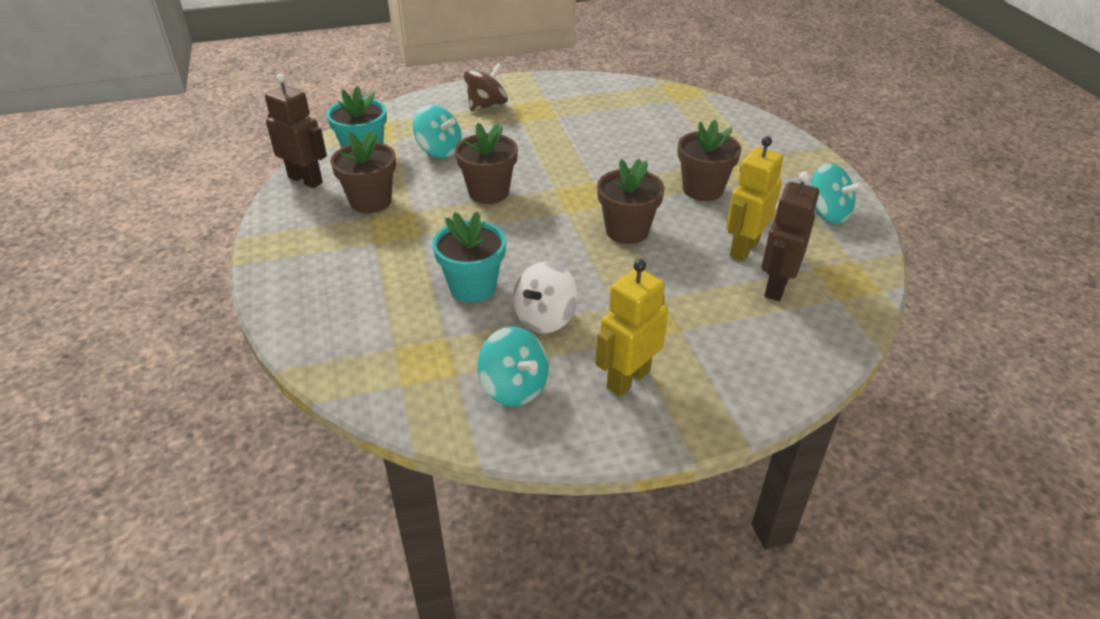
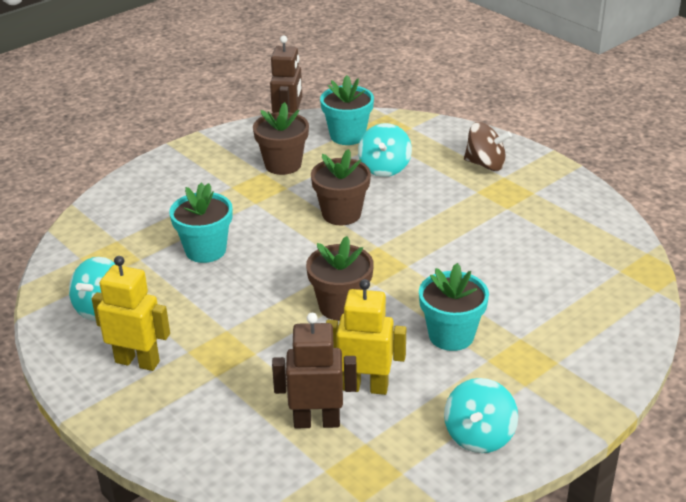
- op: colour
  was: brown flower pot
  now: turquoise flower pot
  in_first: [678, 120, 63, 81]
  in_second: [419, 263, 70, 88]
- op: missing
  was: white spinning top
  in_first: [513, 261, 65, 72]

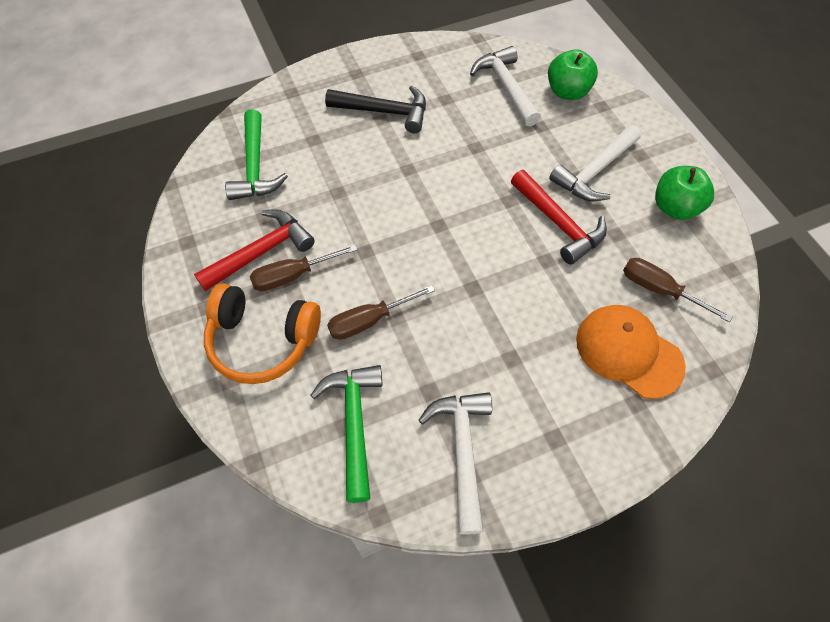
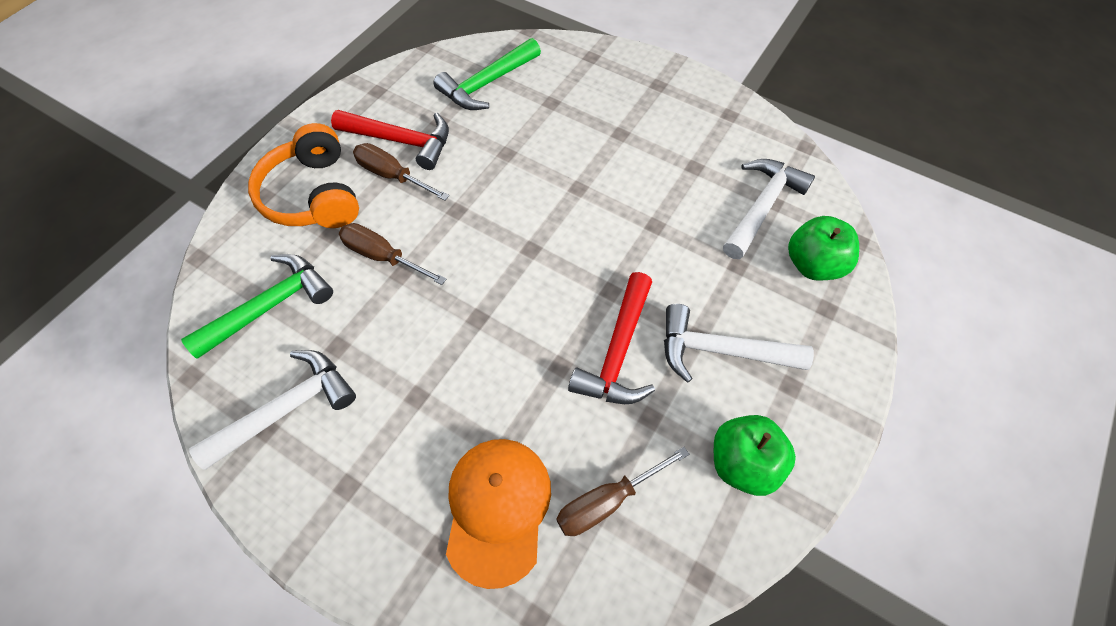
- op: spun
  was: brown screwdriver
  in_first: [623, 258, 109, 64]
  in_second: [556, 447, 133, 89]
  clockwise: -120
- op: missing
  was: black hammer
  in_first: [325, 86, 101, 47]

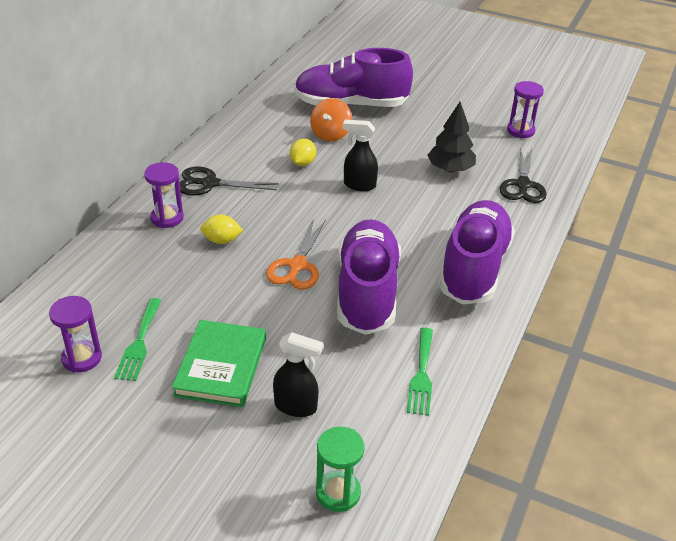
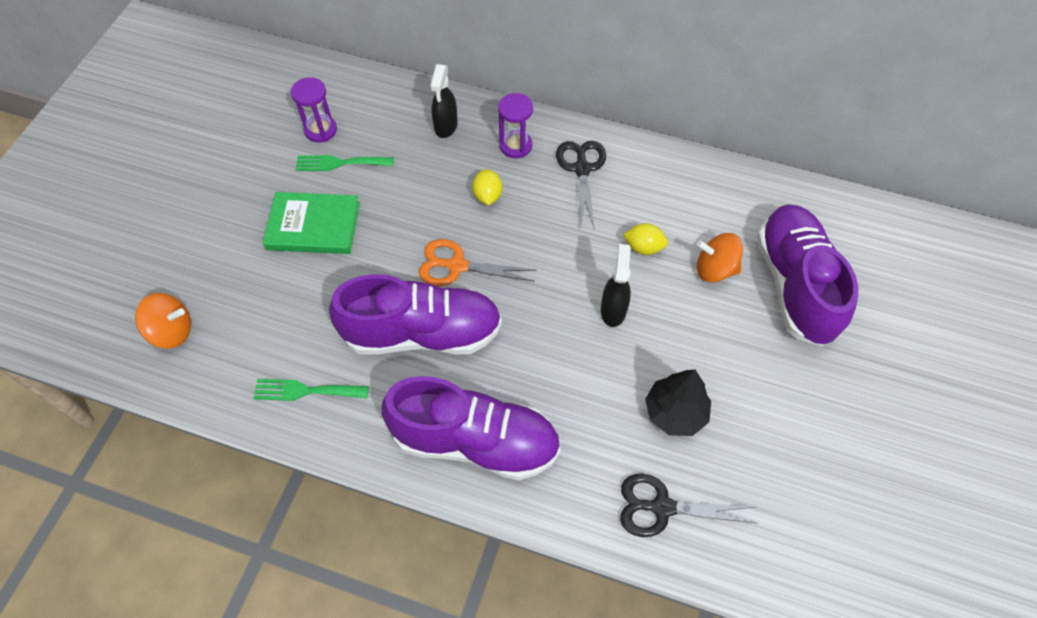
- op: exchanged
  was: green hourglass
  now: orange spinning top
  in_first: [316, 427, 49, 85]
  in_second: [135, 293, 56, 56]
- op: relocated
  was: black spray bottle
  in_first: [273, 332, 50, 85]
  in_second: [430, 64, 28, 74]
- op: missing
  was: purple hourglass
  in_first: [507, 81, 37, 57]

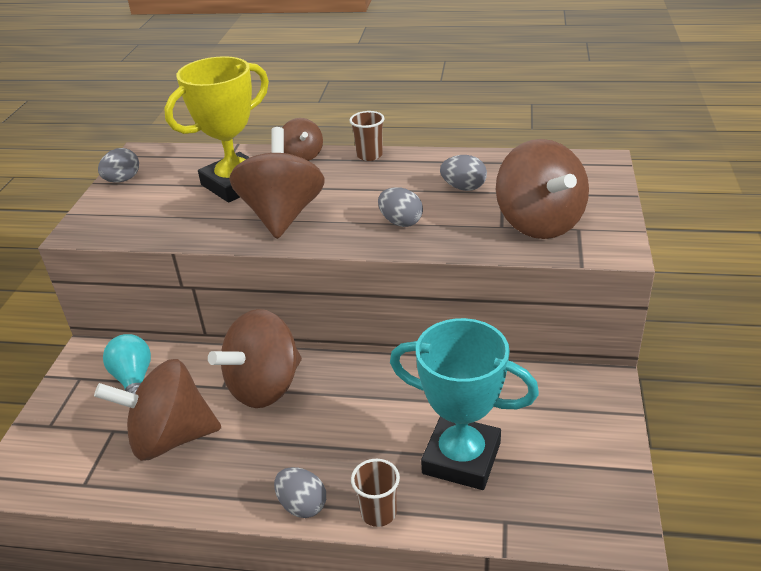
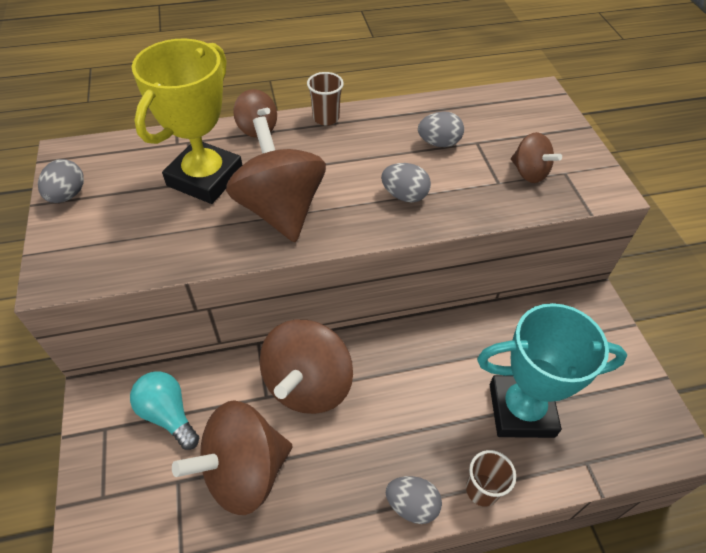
- op: size
  was: brown spinning top
  in_first: [496, 139, 93, 100]
  in_second: [511, 132, 51, 51]
  ratio: 0.53

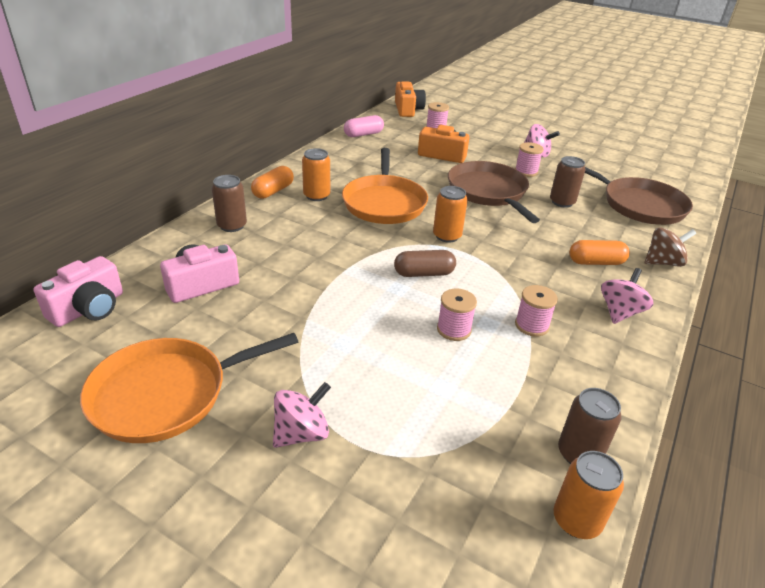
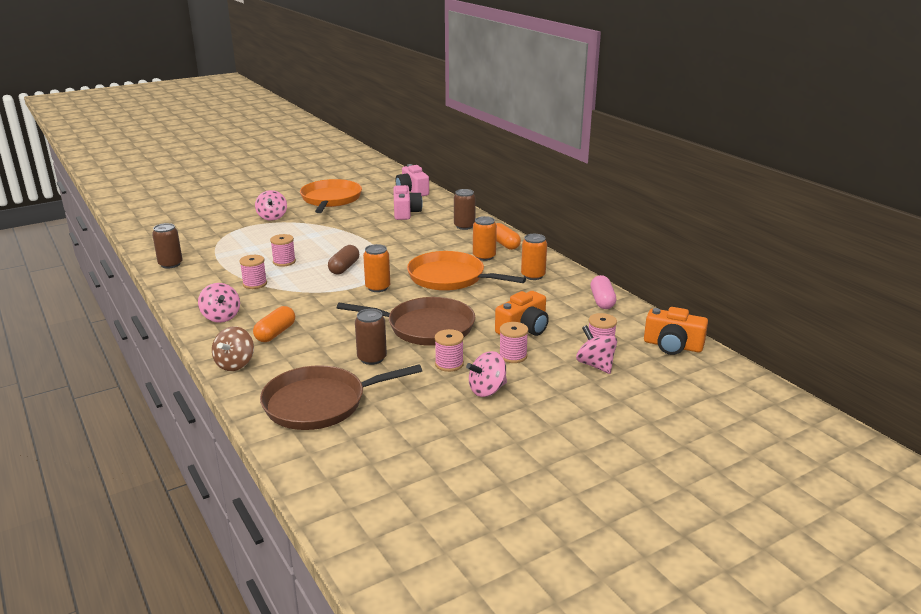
- op: appeared
  now: pink spool
  in_second: [499, 322, 29, 41]
- op: relocated
  was: orange can
  in_first: [554, 451, 70, 88]
  in_second: [521, 234, 26, 46]
- op: appeared
  now: pink spinning top
  in_second: [576, 325, 41, 49]

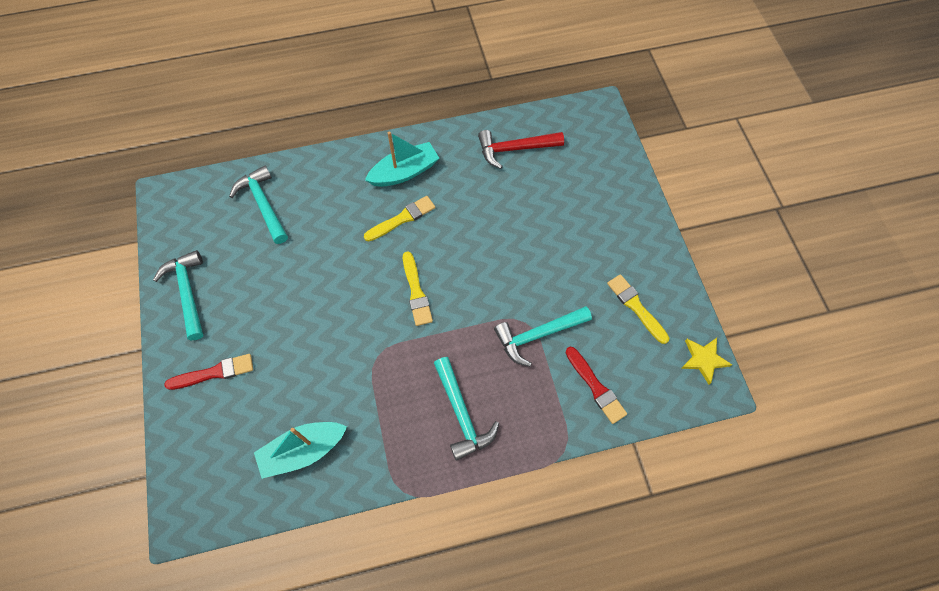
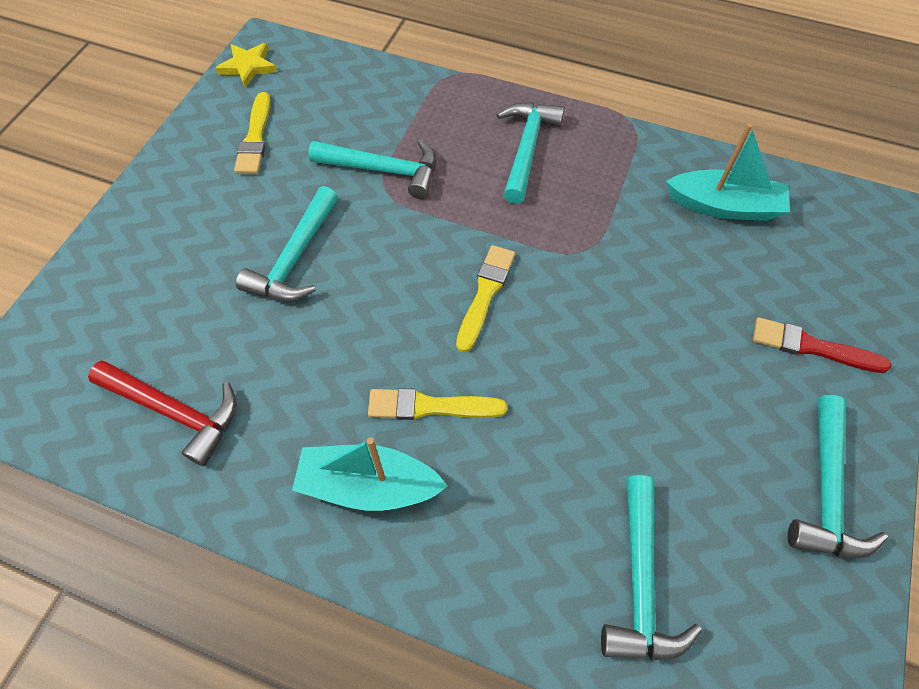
- op: appeared
  now: turquoise hammer
  in_second: [236, 186, 102, 115]
- op: missing
  was: red brush
  in_first: [565, 347, 62, 77]

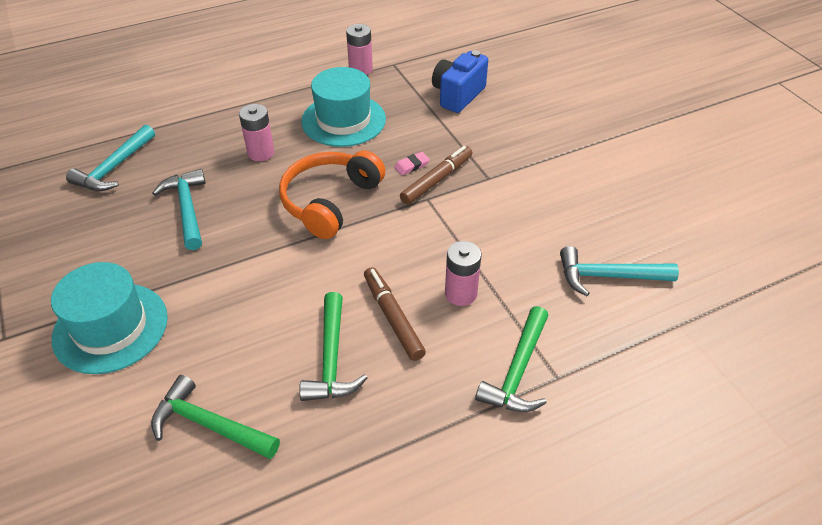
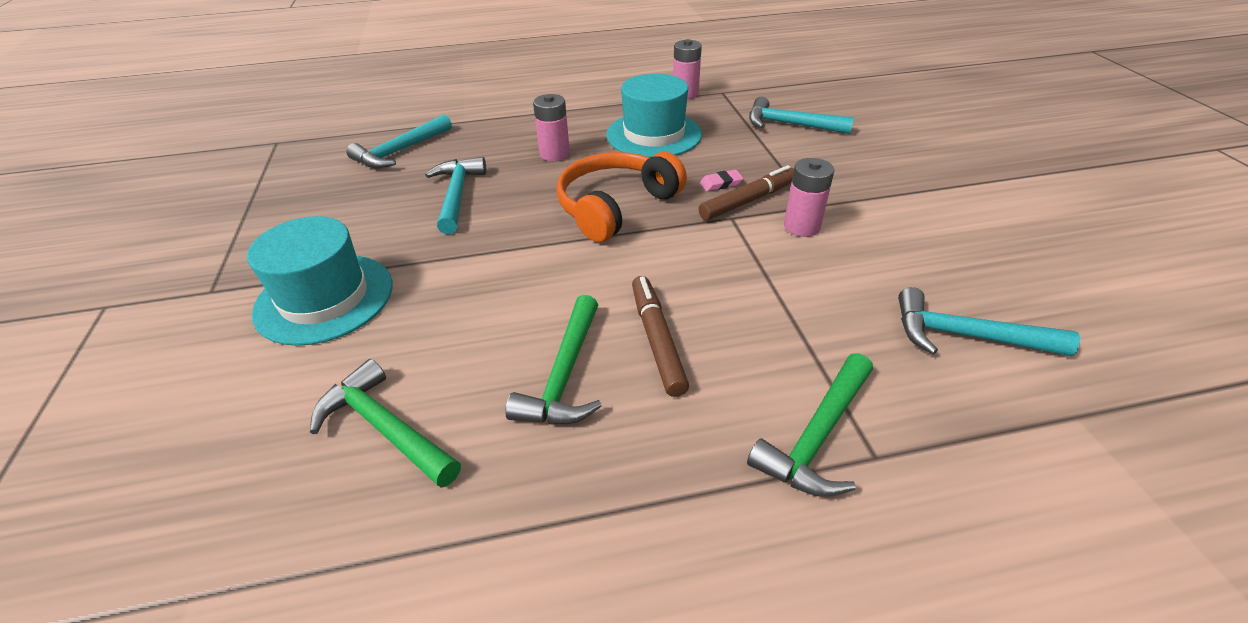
- op: exchanged
  was: blue camera
  now: turquoise hammer
  in_first: [432, 50, 56, 63]
  in_second: [749, 97, 105, 37]
- op: relocated
  was: pink battery
  in_first: [445, 241, 36, 65]
  in_second: [784, 158, 50, 79]

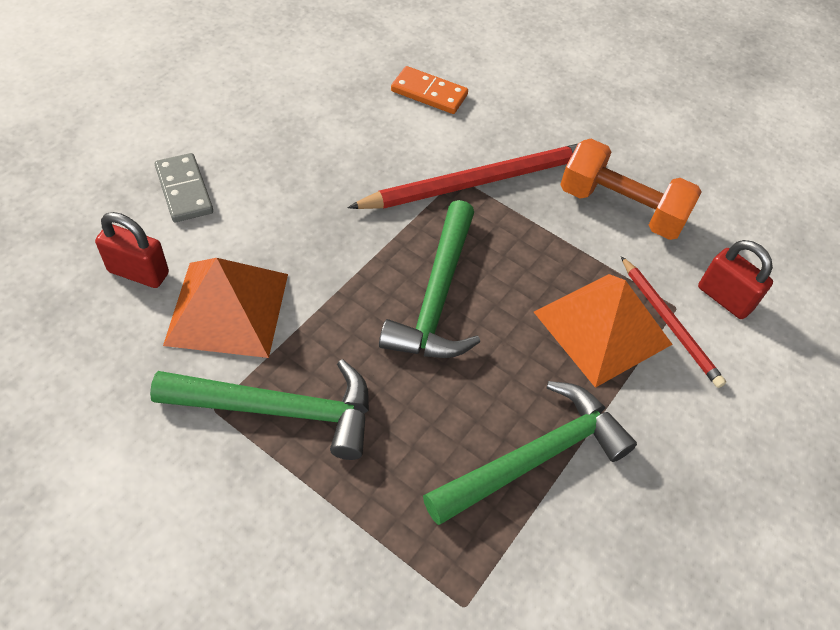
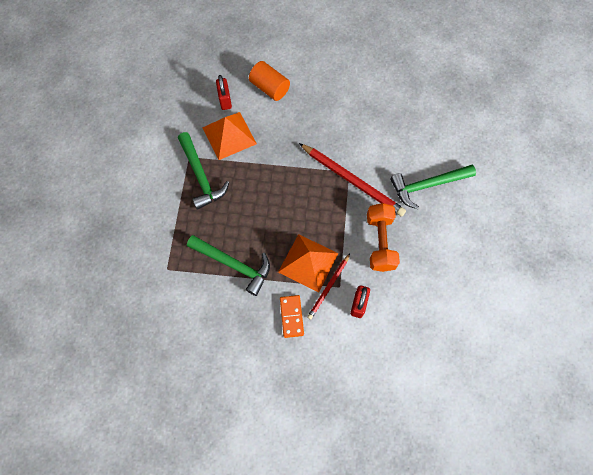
- op: exchanged
  was: grey domino
  now: orange cylinder
  in_first: [155, 153, 58, 69]
  in_second: [249, 61, 41, 40]
- op: relocated
  was: orange domino
  in_first: [391, 66, 77, 48]
  in_second: [280, 295, 24, 43]
- op: relocated
  was: green hammer
  in_first: [379, 200, 101, 158]
  in_second: [390, 165, 86, 44]

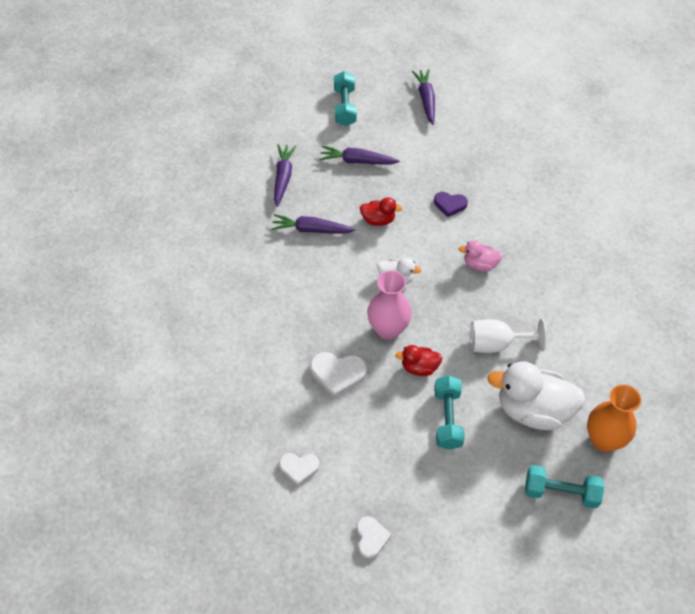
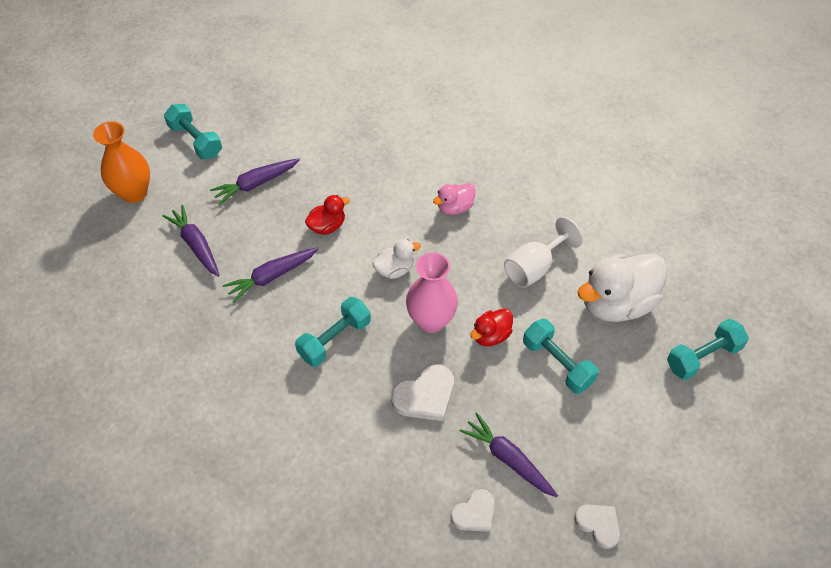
- op: relocated
  was: orange vase
  in_first: [587, 384, 54, 68]
  in_second: [93, 121, 57, 82]
- op: appeared
  now: turquoise dumbbell
  in_second: [295, 297, 76, 70]
- op: relocated
  was: purple carrot
  in_first: [412, 69, 23, 56]
  in_second: [460, 413, 98, 84]
- op: missing
  was: purple heart
  in_first: [434, 192, 34, 25]

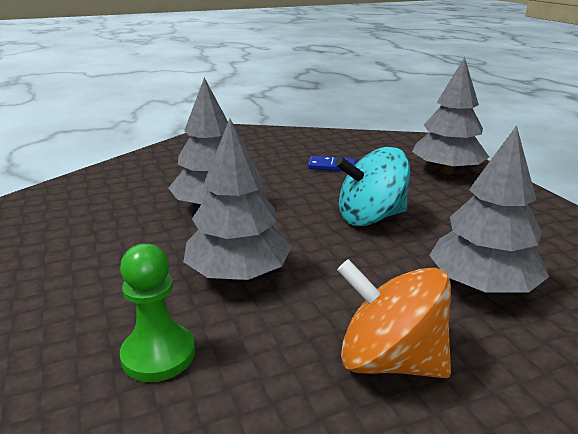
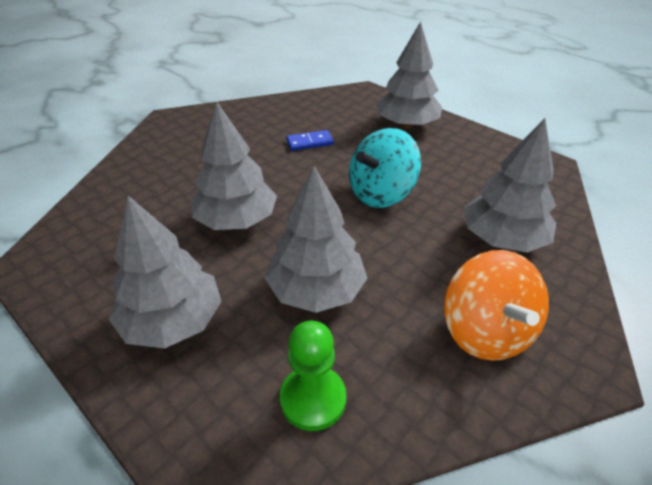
- op: appeared
  now: grey tree
  in_second: [109, 196, 113, 153]
- op: spun
  was: orange spinning top
  in_first: [337, 259, 114, 119]
  in_second: [444, 250, 105, 111]
  clockwise: -105

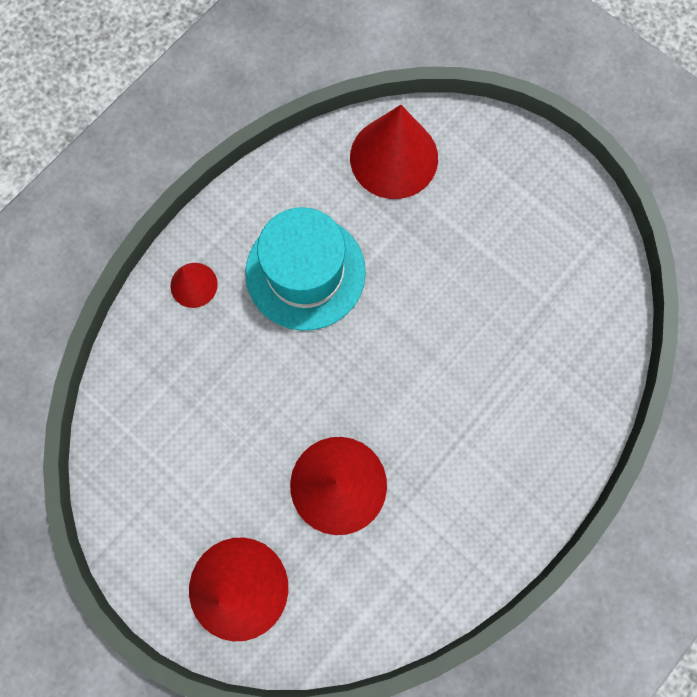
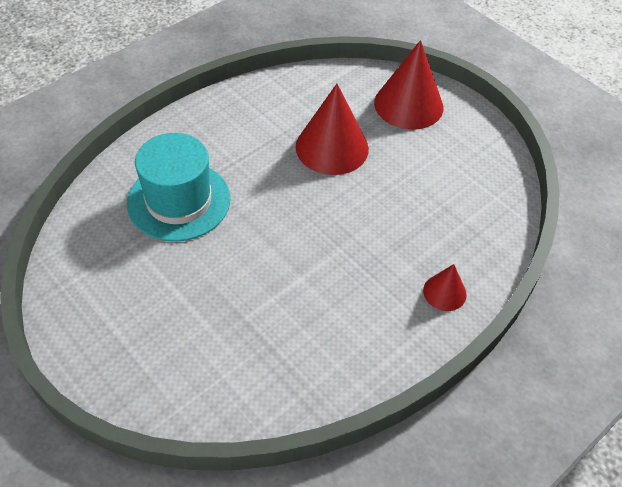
- op: relocated
  was: turquoise hat
  in_first: [245, 207, 121, 124]
  in_second: [127, 133, 104, 109]
- op: missing
  was: red cone
  in_first: [350, 105, 88, 94]

